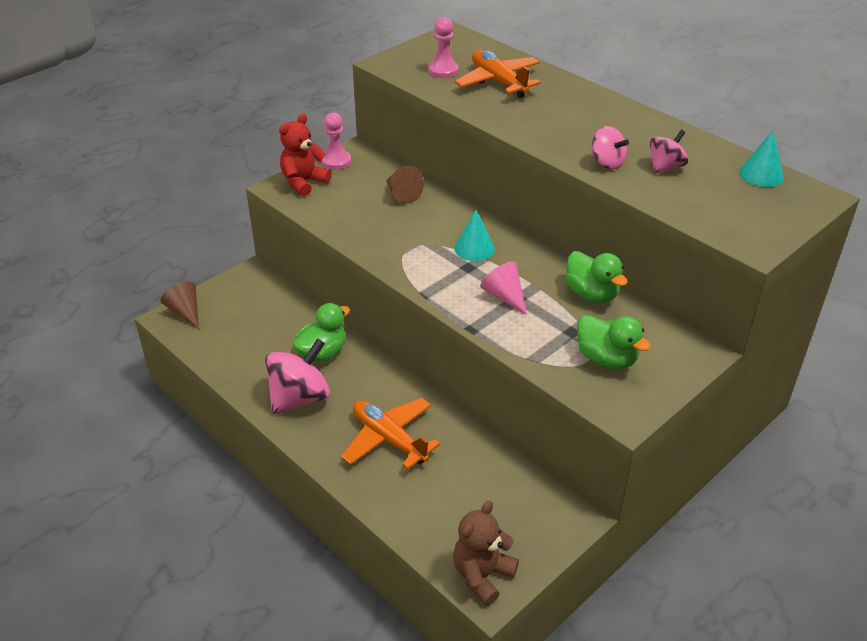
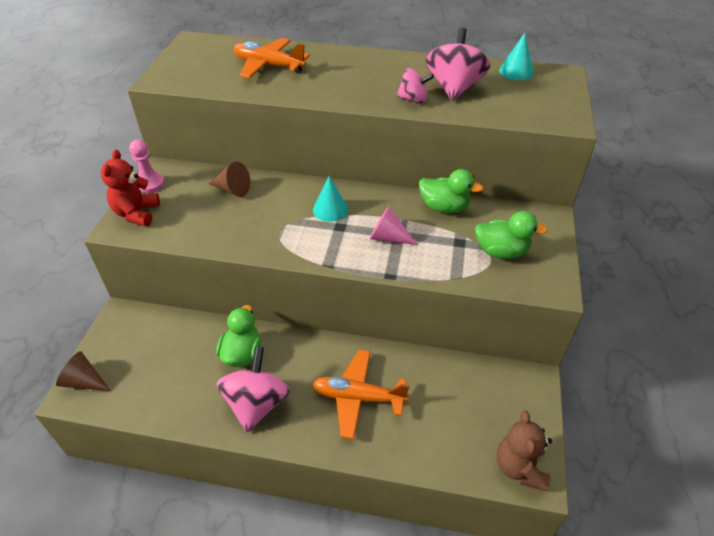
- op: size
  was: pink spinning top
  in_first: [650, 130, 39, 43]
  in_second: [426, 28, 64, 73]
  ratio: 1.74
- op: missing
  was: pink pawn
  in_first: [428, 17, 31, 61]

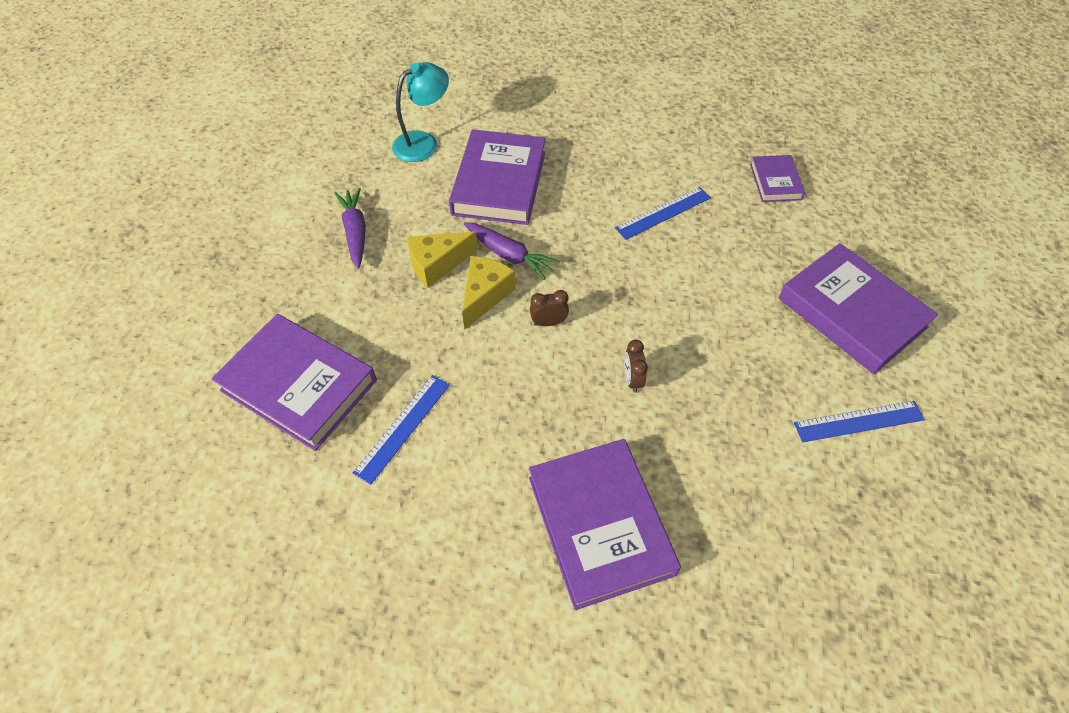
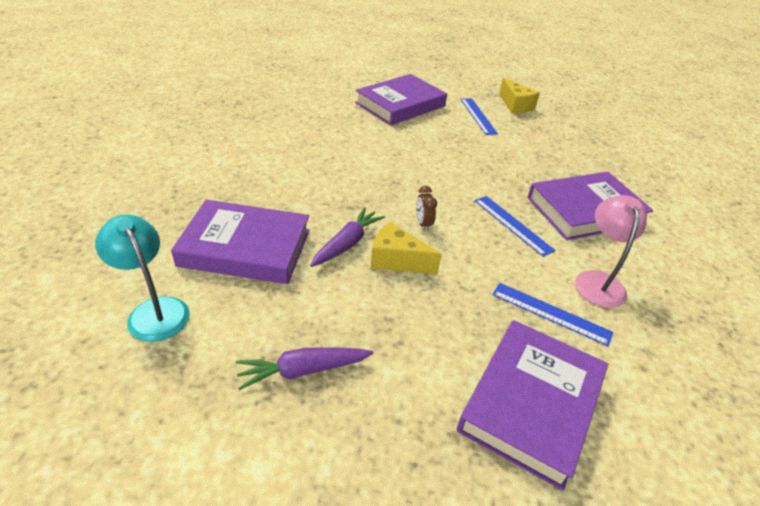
- op: relocated
  was: blue ruler
  in_first: [615, 187, 96, 53]
  in_second: [475, 196, 81, 61]
- op: relocated
  was: yellow cheese
  in_first: [407, 231, 71, 57]
  in_second: [499, 78, 41, 36]
- op: appeared
  now: pink lamp
  in_second: [575, 195, 72, 113]
- op: missing
  was: brown clock
  in_first: [624, 340, 24, 53]
- op: missing
  was: purple book
  in_first: [750, 155, 55, 47]

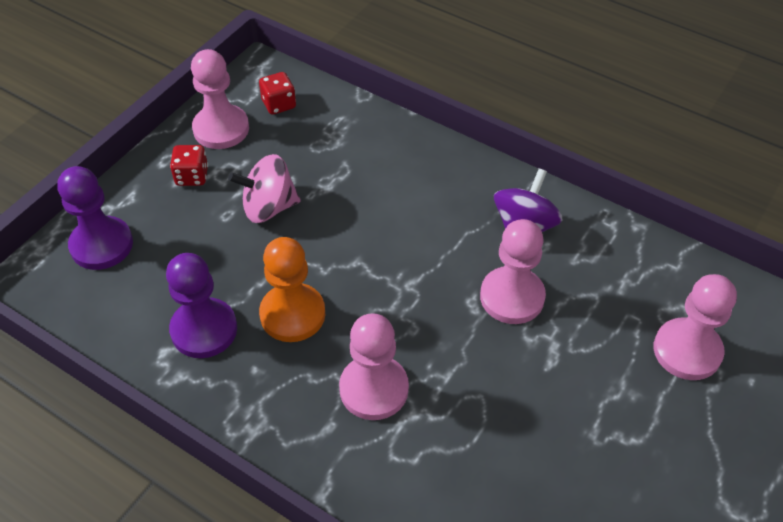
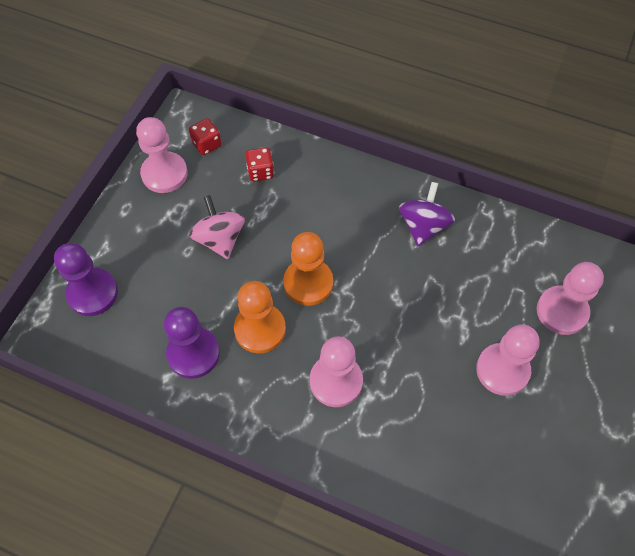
- op: spun
  was: pink spinning top
  in_first: [228, 154, 73, 69]
  in_second: [189, 195, 56, 64]
  clockwise: 90
- op: relocated
  was: red dice
  in_first: [170, 145, 38, 41]
  in_second: [246, 147, 28, 35]
- op: appeared
  now: orange pawn
  in_second: [283, 232, 50, 74]
- op: relocated
  was: pink pawn
  in_first: [480, 219, 66, 105]
  in_second: [476, 324, 64, 72]

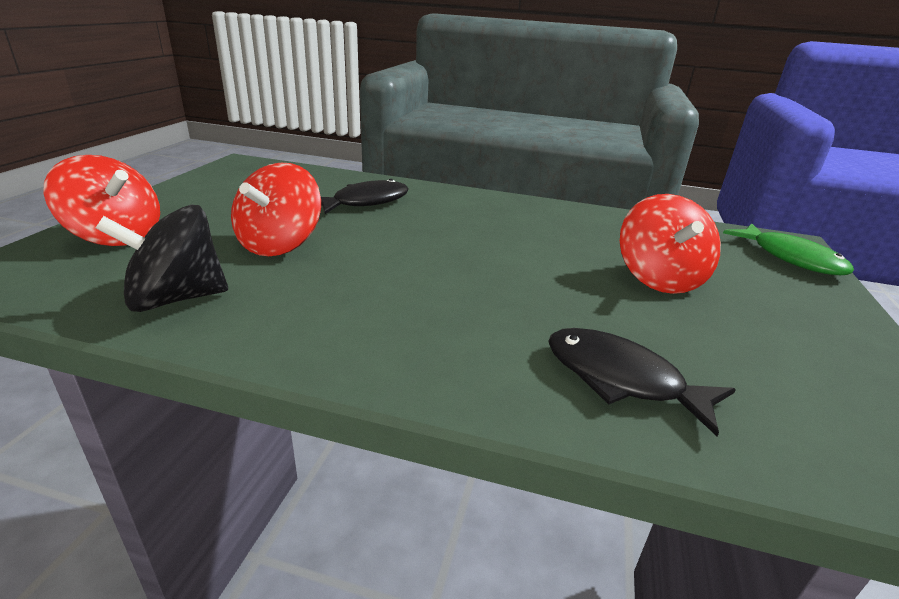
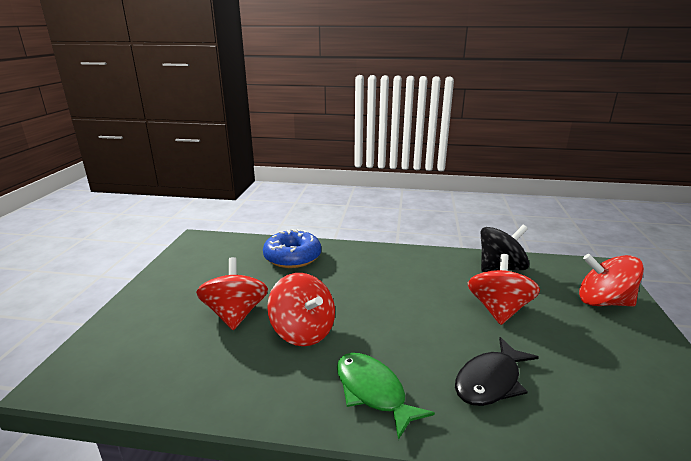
- op: exchanged
  was: black fish
  now: blue donut
  in_first: [548, 328, 188, 108]
  in_second: [263, 229, 58, 39]
- op: appeared
  now: red spinning top
  in_second: [267, 273, 68, 73]
- op: relocated
  was: green fish
  in_first: [723, 223, 131, 52]
  in_second: [337, 353, 98, 87]

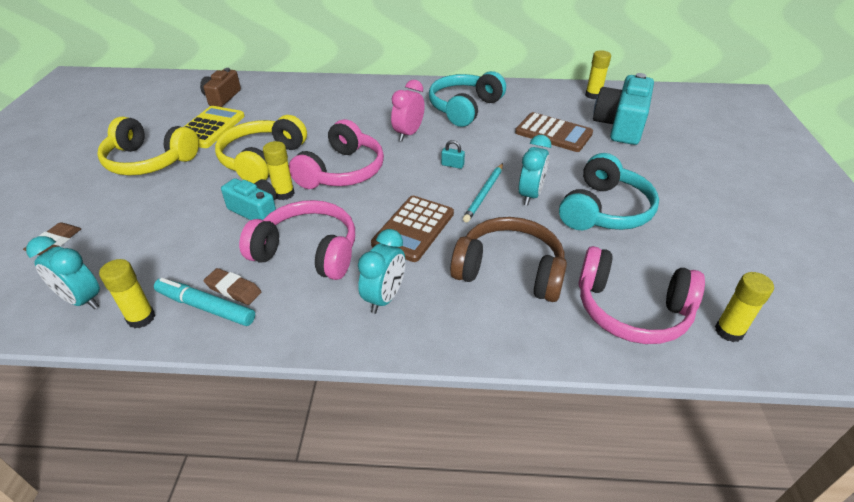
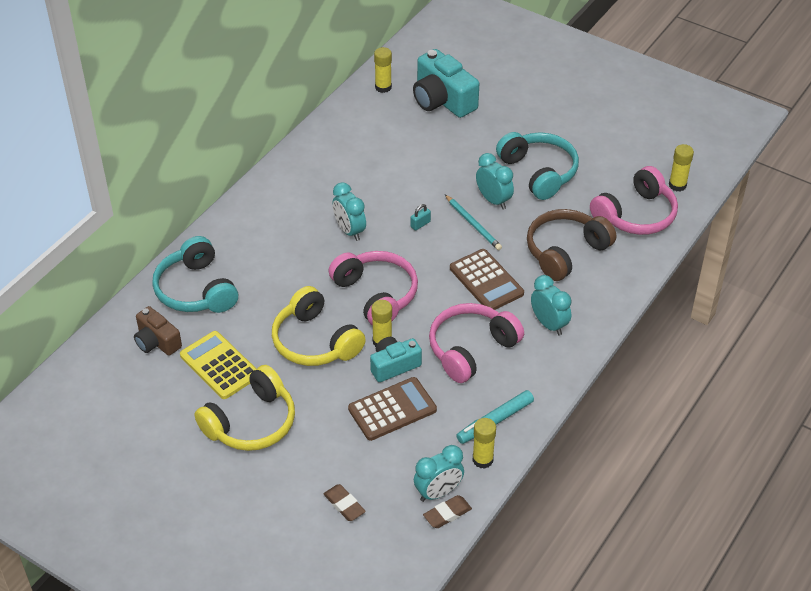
- op: relocated
  was: turquoise headphones
  in_first: [429, 71, 77, 56]
  in_second: [152, 236, 86, 77]
- op: colour
  was: pink clock
  now: turquoise clock
  in_first: [391, 80, 34, 61]
  in_second: [333, 182, 33, 59]
- op: relocated
  was: brown calculator
  in_first: [515, 112, 78, 40]
  in_second: [348, 377, 89, 64]
- op: relocated
  was: brown eraser
  in_first: [203, 268, 58, 37]
  in_second: [423, 495, 49, 33]

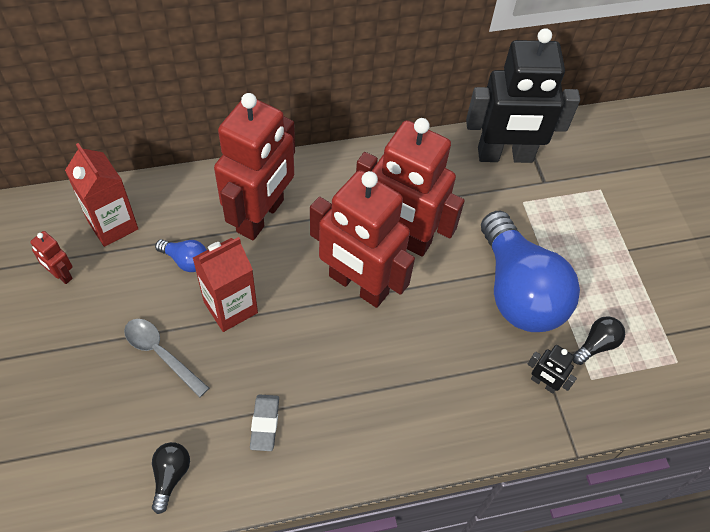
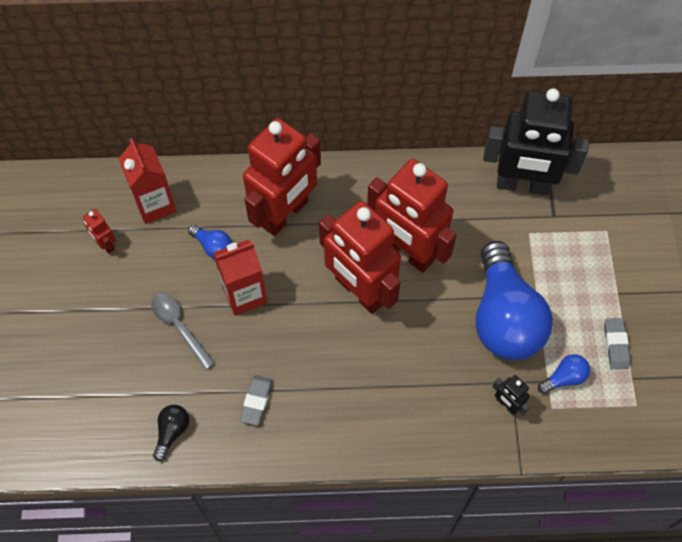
- op: colour
  was: black light bulb
  now: blue light bulb
  in_first: [573, 316, 52, 49]
  in_second: [538, 354, 52, 40]
- op: appeared
  now: grey eraser
  in_second: [604, 318, 26, 51]

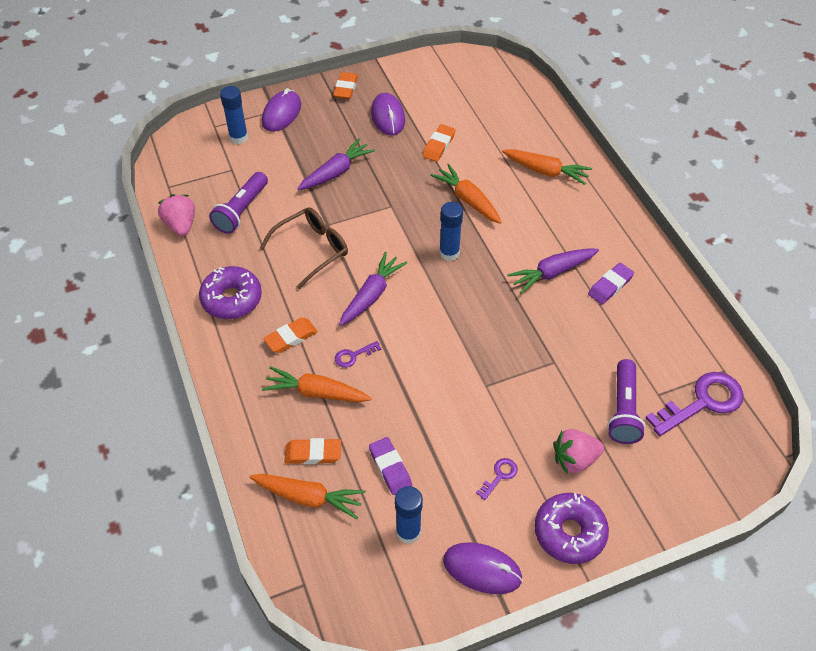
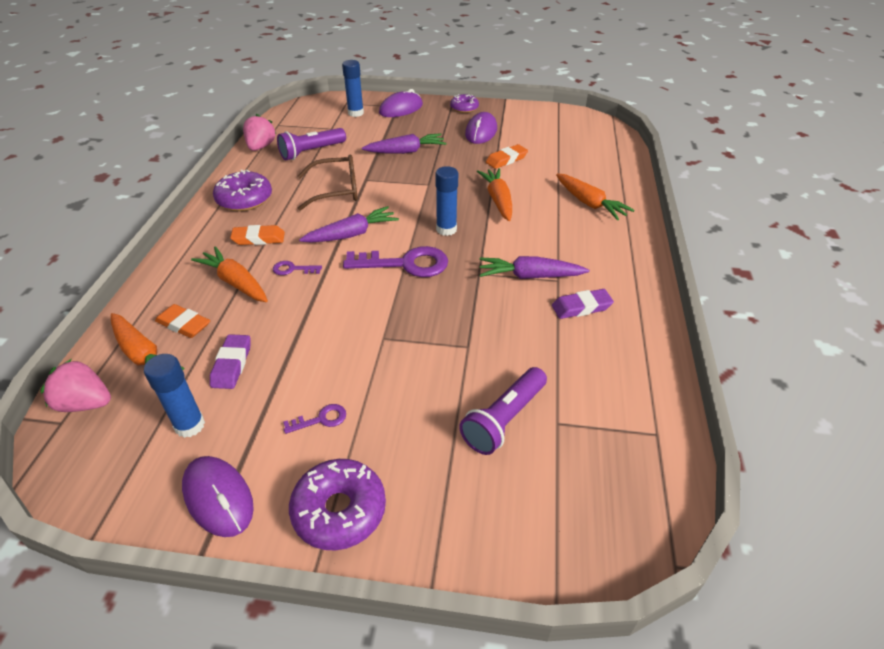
- op: relocated
  was: pink strawberry
  in_first: [553, 429, 51, 45]
  in_second: [40, 359, 71, 53]
- op: relocated
  was: purple key
  in_first: [646, 372, 98, 64]
  in_second: [343, 246, 105, 31]
- op: exchanged
  was: orange eraser
  now: purple donut
  in_first: [333, 72, 25, 27]
  in_second: [450, 94, 29, 19]

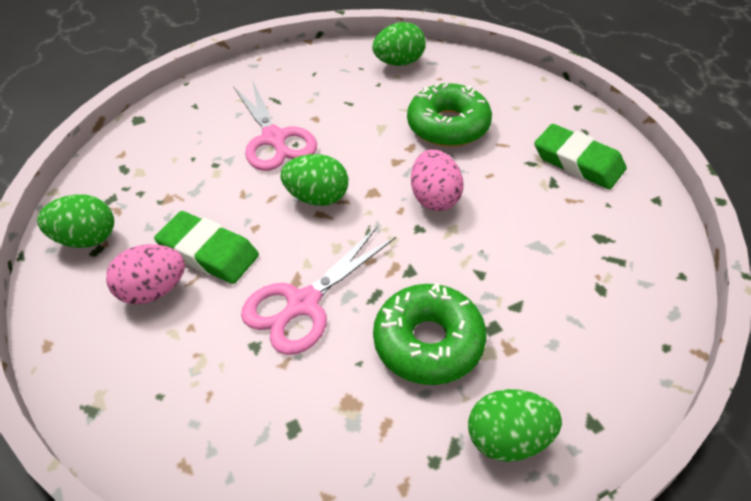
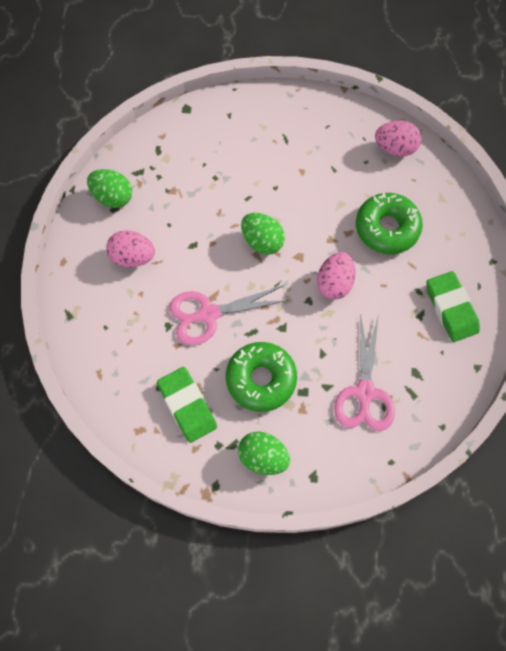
- op: relocated
  was: green eraser
  in_first: [154, 211, 105, 73]
  in_second: [157, 367, 60, 76]
- op: relocated
  was: pink scissors
  in_first: [234, 80, 83, 91]
  in_second: [334, 315, 61, 116]
- op: colour
  was: green egg
  now: pink egg
  in_first: [372, 22, 54, 44]
  in_second: [375, 121, 47, 35]

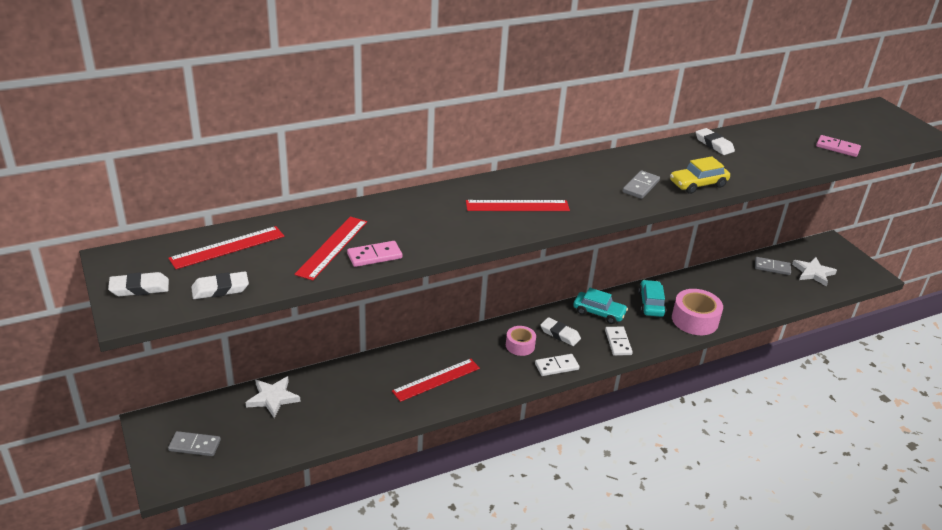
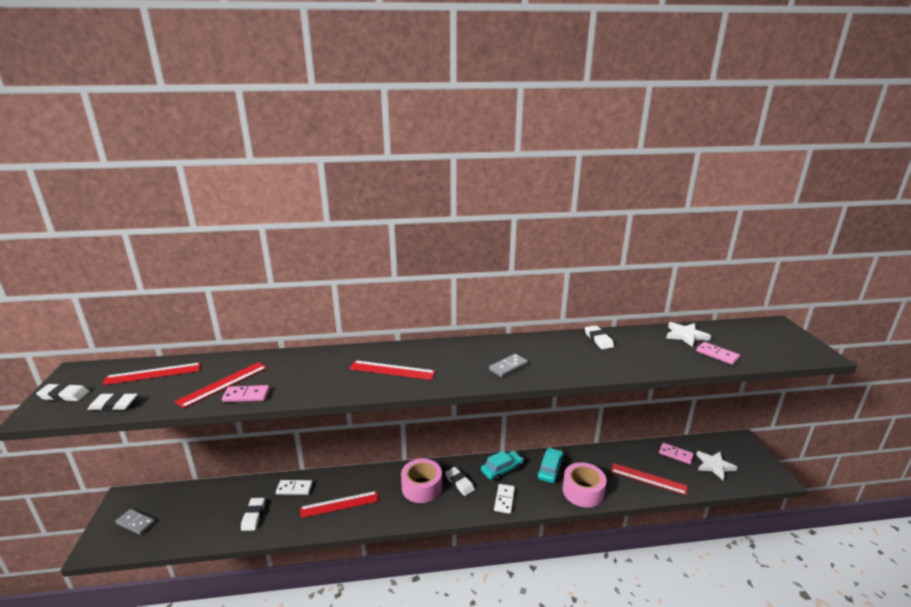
- op: appeared
  now: white eraser
  in_second: [241, 498, 24, 33]
- op: relocated
  was: white domino
  in_first: [535, 354, 44, 22]
  in_second: [276, 480, 37, 15]
- op: size
  was: pink tape
  in_first: [506, 326, 30, 30]
  in_second: [401, 459, 41, 44]
  ratio: 1.66
- op: spun
  was: turquoise car
  in_first: [573, 288, 55, 36]
  in_second: [481, 451, 43, 30]
  clockwise: -75
- op: appeared
  now: red ruler
  in_second: [611, 463, 76, 32]
- op: colour
  was: grey domino
  now: pink domino
  in_first: [755, 257, 36, 18]
  in_second: [659, 443, 35, 21]
- op: relocated
  was: white star
  in_first: [245, 376, 55, 42]
  in_second: [666, 322, 45, 25]
- op: missing
  was: yellow car
  in_first: [670, 156, 60, 38]

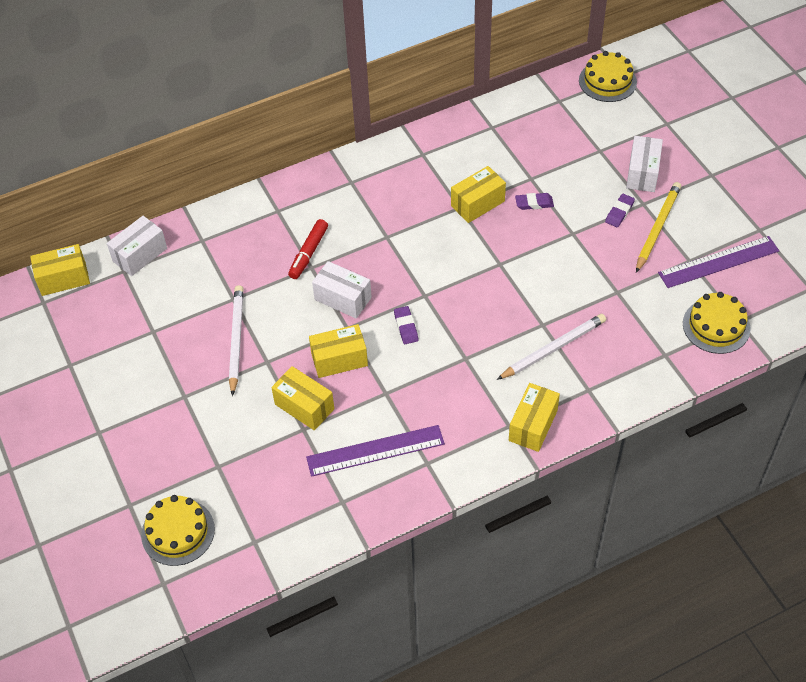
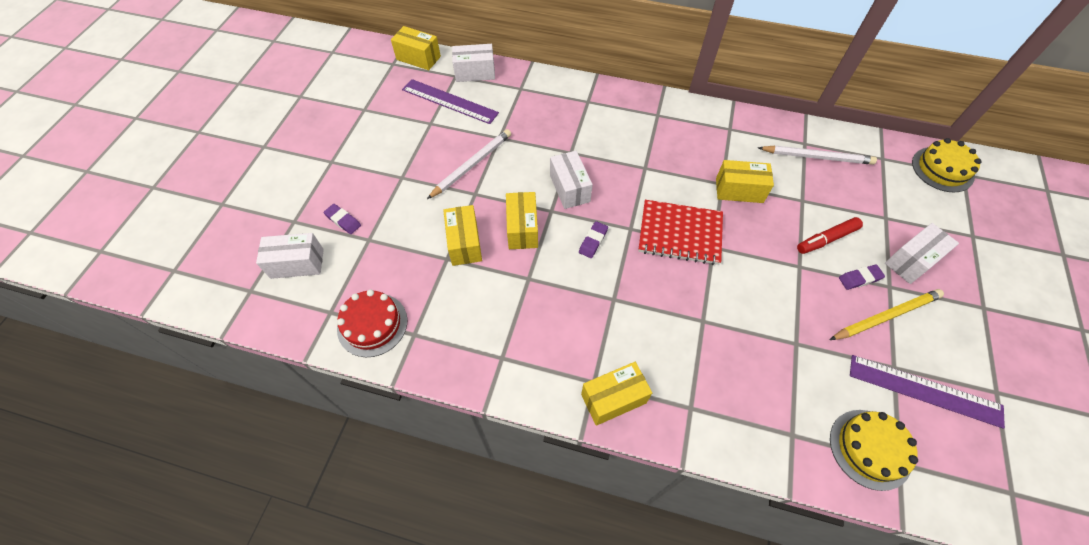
- op: exchanged
  was: yellow cake
  now: white box
  in_first: [141, 495, 74, 71]
  in_second: [256, 233, 68, 46]
- op: relocated
  was: purple eraser
  in_first: [515, 193, 39, 17]
  in_second: [324, 204, 37, 30]
- op: appeared
  now: red cake
  in_second: [337, 289, 70, 68]
- op: relocated
  was: purple ruler
  in_first: [306, 425, 139, 52]
  in_second: [402, 79, 97, 45]
- op: spun
  was: yellow box
  in_first: [309, 324, 59, 54]
  in_second: [506, 192, 32, 57]
  clockwise: 60
- op: appeared
  now: red notebook
  in_second: [638, 200, 85, 65]
- op: relocated
  was: white pencil
  in_first: [497, 314, 109, 66]
  in_second: [758, 145, 119, 20]
- op: relocated
  was: red marker
  in_first: [288, 219, 40, 60]
  in_second: [797, 217, 66, 37]

